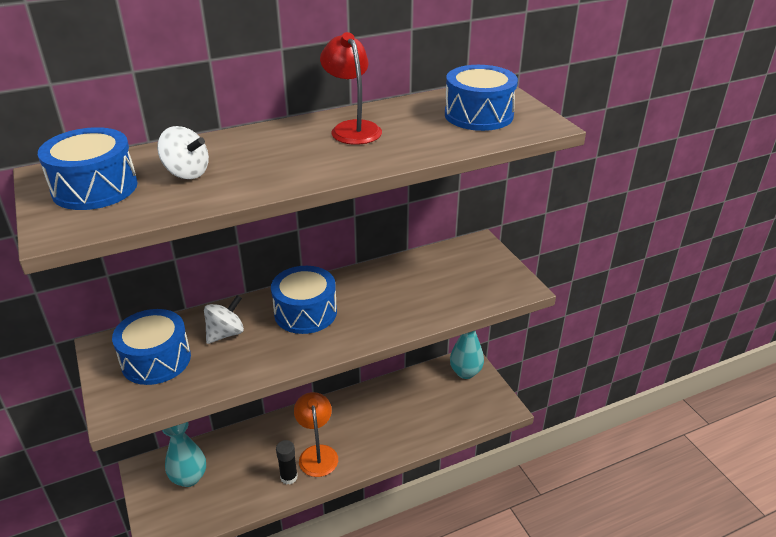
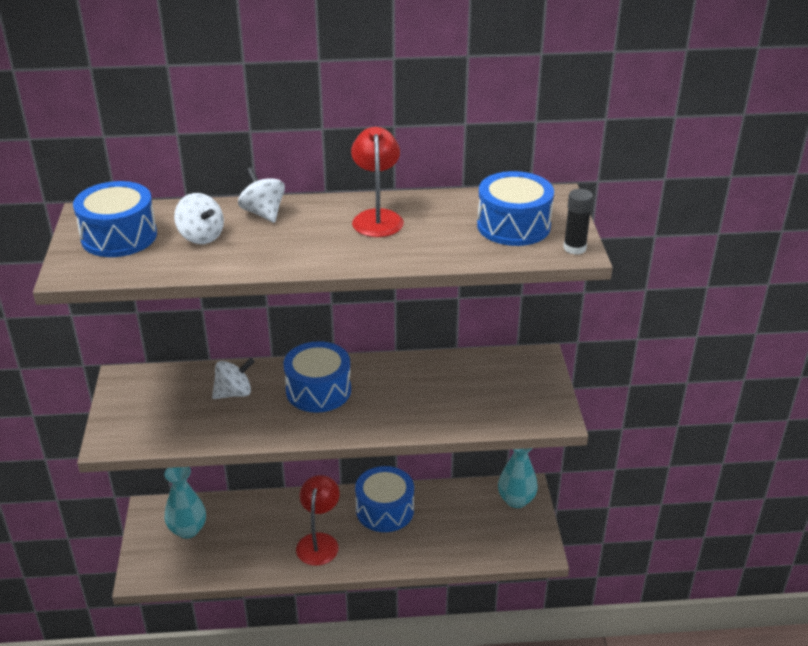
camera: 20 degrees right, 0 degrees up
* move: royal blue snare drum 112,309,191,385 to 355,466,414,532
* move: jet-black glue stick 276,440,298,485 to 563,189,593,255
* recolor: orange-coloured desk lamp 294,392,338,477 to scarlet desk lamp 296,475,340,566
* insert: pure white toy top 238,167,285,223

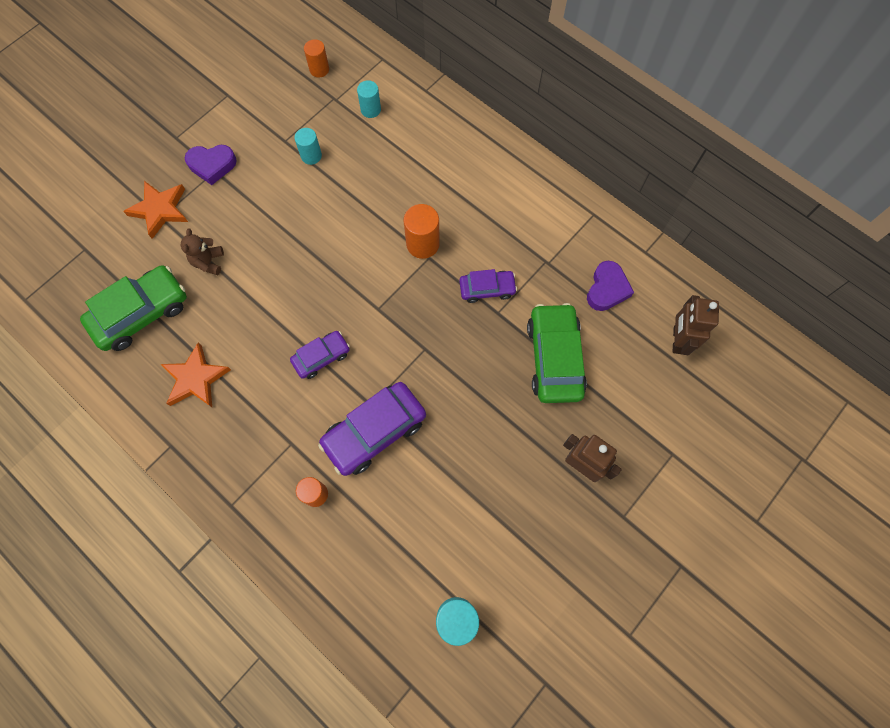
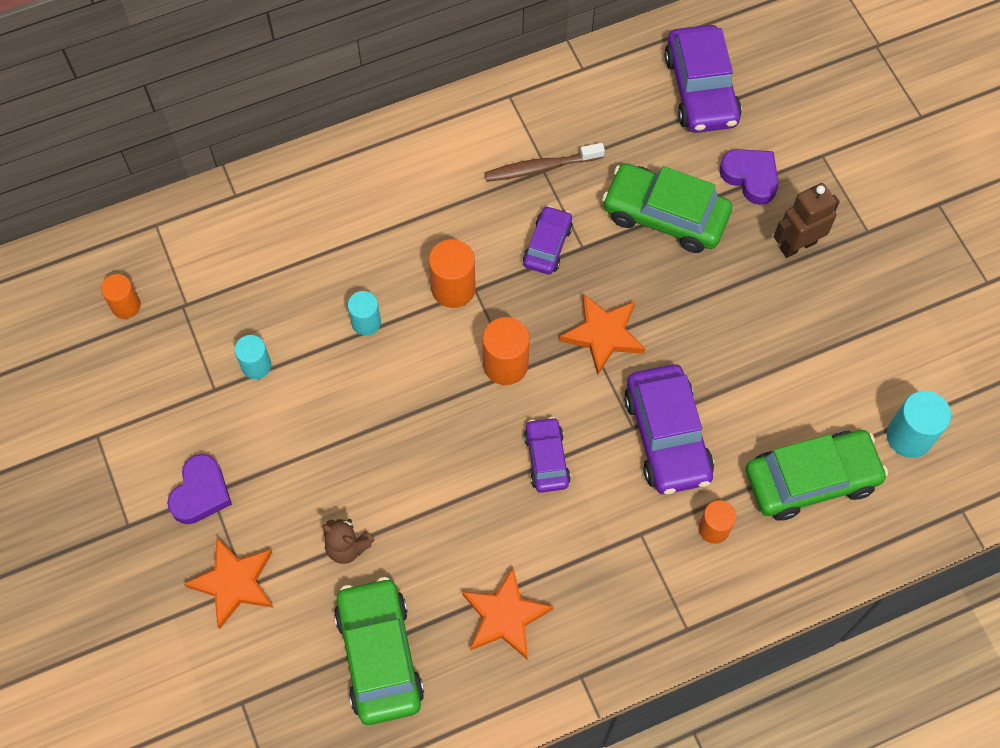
camera: 65 degrees left, 5 degrees down
* move: turquoise cylinder shape 357,80,381,118 to 348,291,381,336
* move: violet heart shape 587,261,634,311 to 719,149,779,205
* replace: brown toy robot 673,295,719,355 to violet automobile 664,25,742,133
* insert: orange-coloured cylinder shape 482,317,530,385
* insert: brown toothbrush 484,143,605,182
* insert: orange-coloured star 559,294,645,375
* insert: leaf-green automobile 746,430,888,520

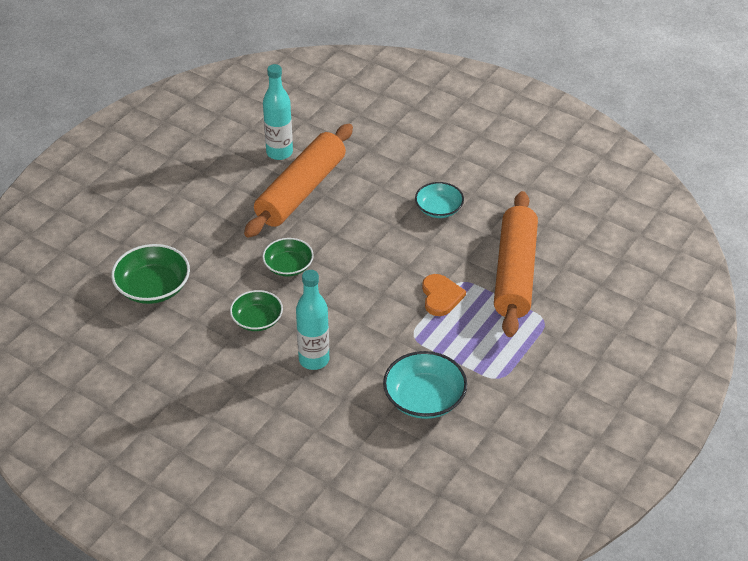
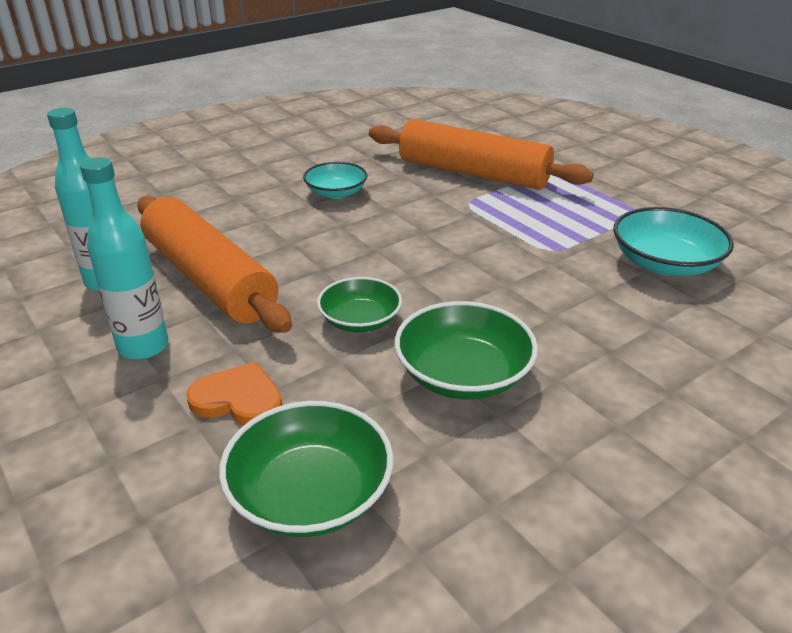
camera: 70 degrees left, 10 degrees down
* resize: leaf-green bowl 230,290,283,331 = 394,301,538,399 x1.50
* move: turquoise drink bottle 296,270,329,370 to 80,157,168,360
* move: orange-coloured heart shape 422,274,466,316 to 186,362,282,425

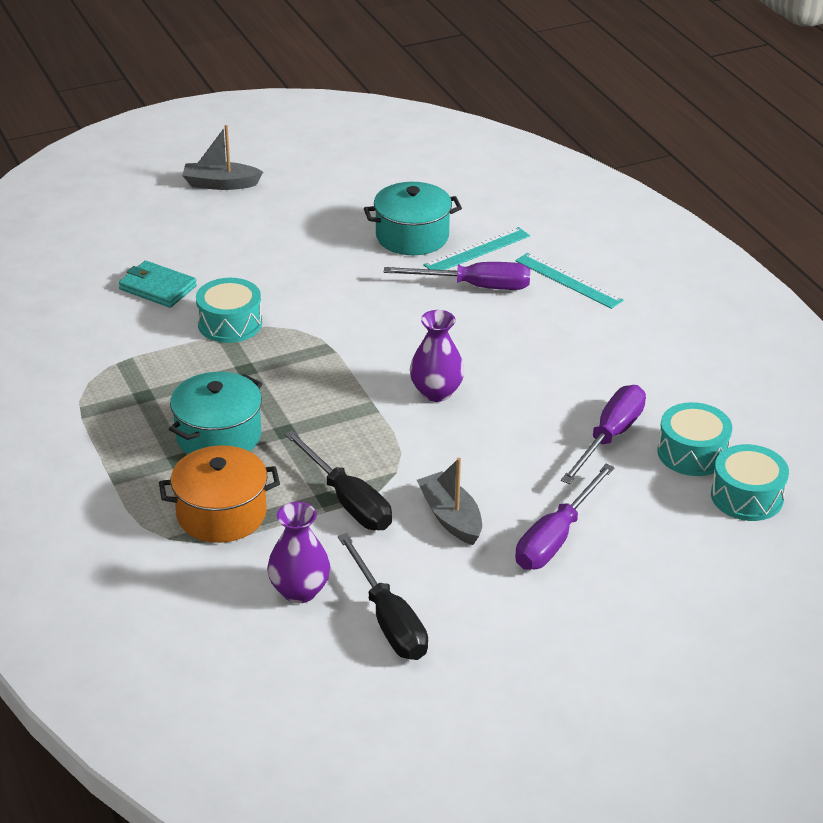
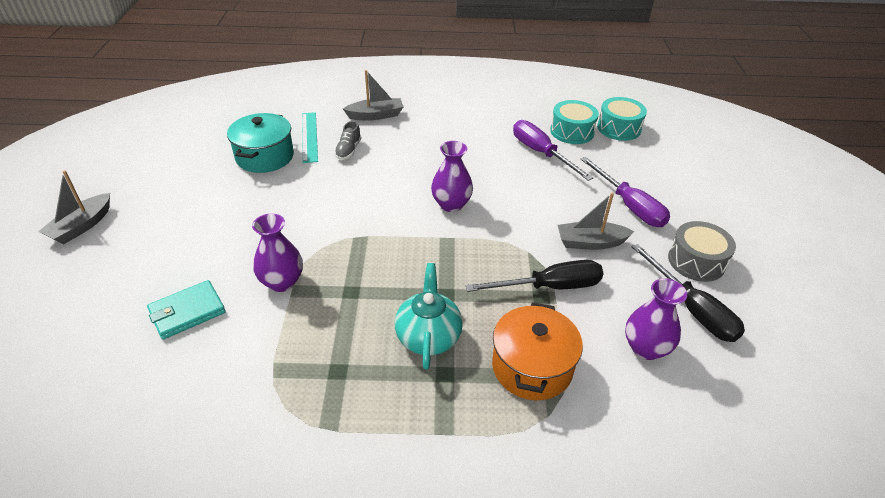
camera: 65 degrees left, 5 degrees up
* replace: turquoise stockpot 169,372,263,454 to turquoise tea pot 395,263,463,370
* replace: turquoise snare drum 196,278,262,343 to violet tall vase 252,214,303,292
* rotate: jet-black hand screwdriver 338,533,428,660 = 632,244,745,342 60 degrees clockwise
* replace: violet hand screwdriver 384,262,530,290 to grey sneaker 334,121,361,160
* replace: turquoise straightedge 515,253,623,309 to grey boat 343,70,404,120
* insert: grey snare drum 668,221,736,282

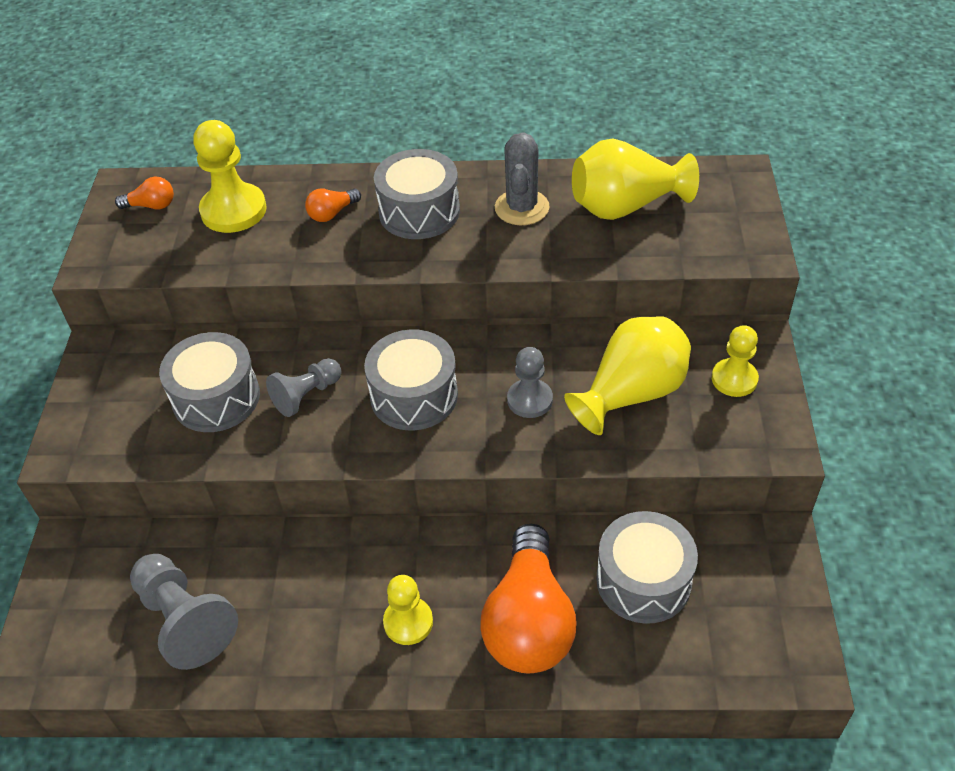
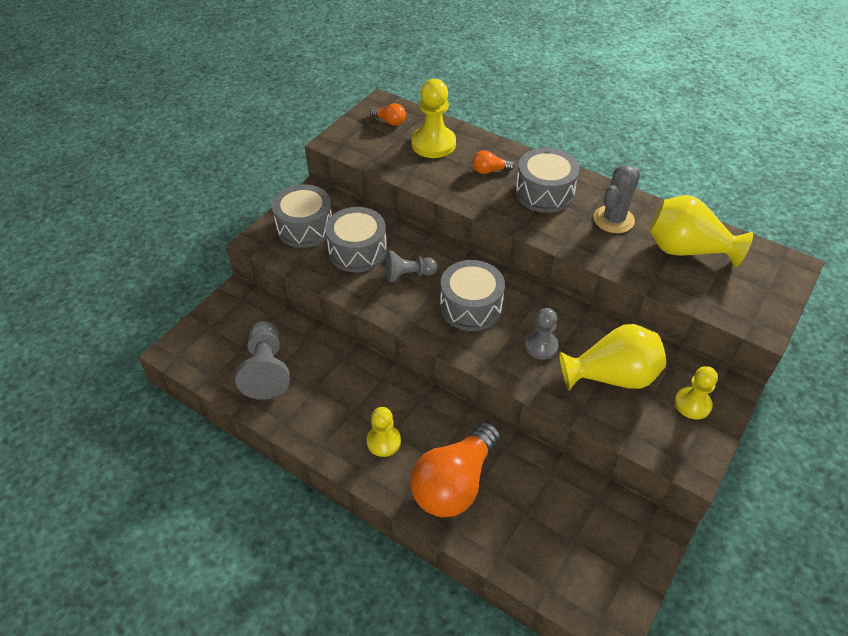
camera: 30 degrees right, 0 degrees up
* move: grey snare drum 596,511,698,624 to 272,184,332,248

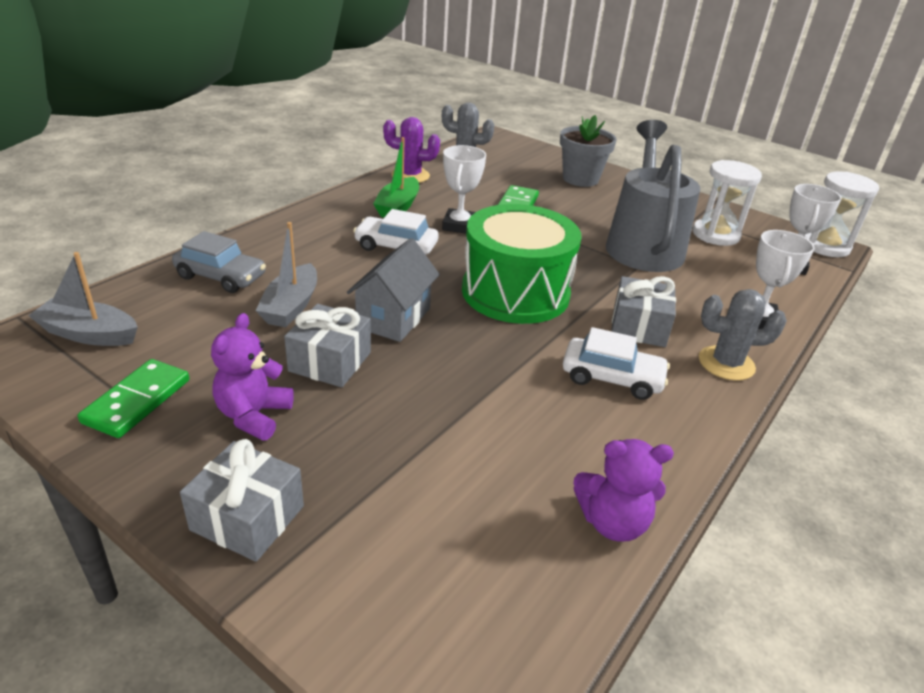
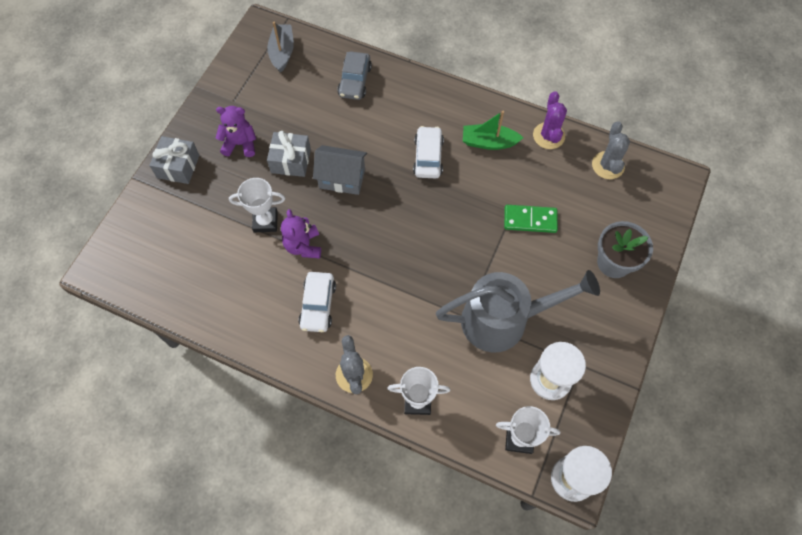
camera: 80 degrees right, 30 degrees up
* delete: leaf-green domino piece 78,359,189,438
* delete: grey boat 255,222,317,327
* move: pure white trophy 442,145,486,234 to 229,178,285,232
* delete: leaf-green snare drum 462,204,582,324
* move: violet teddy bear 573,439,674,542 to 281,209,321,259
* delete: grey gift 611,276,676,347

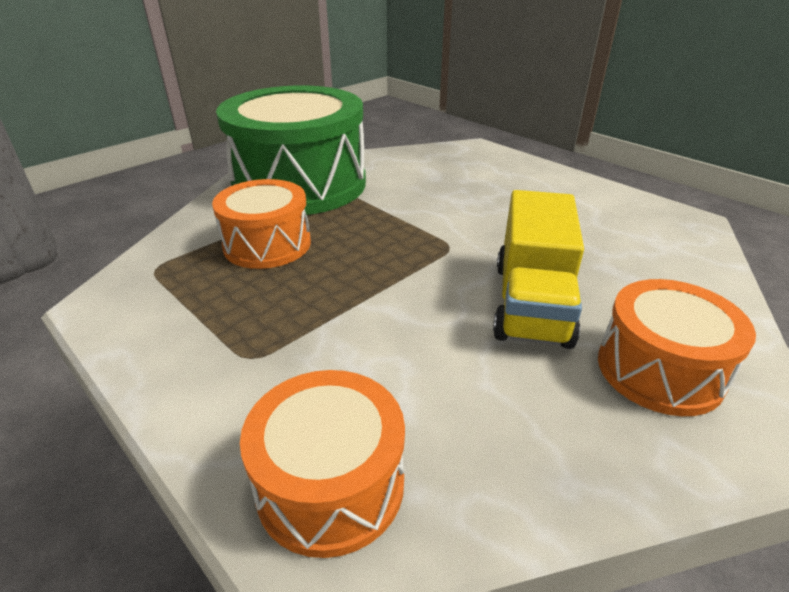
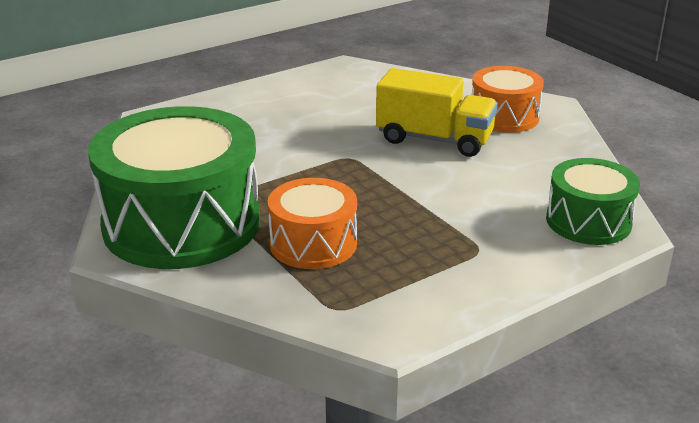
camera: 80 degrees left, 5 degrees down
* recolor: orange-coloured snare drum 240,370,405,558 to leaf-green snare drum 546,158,640,245

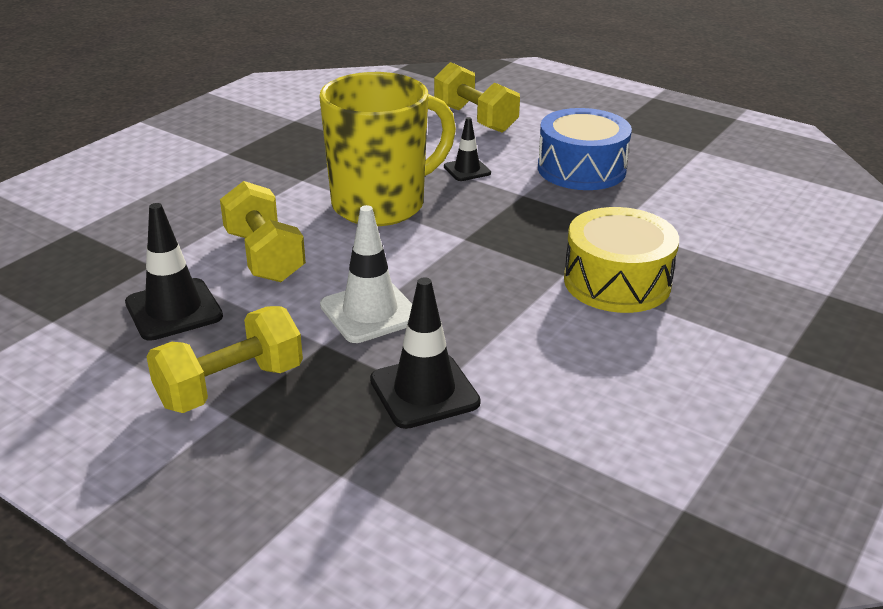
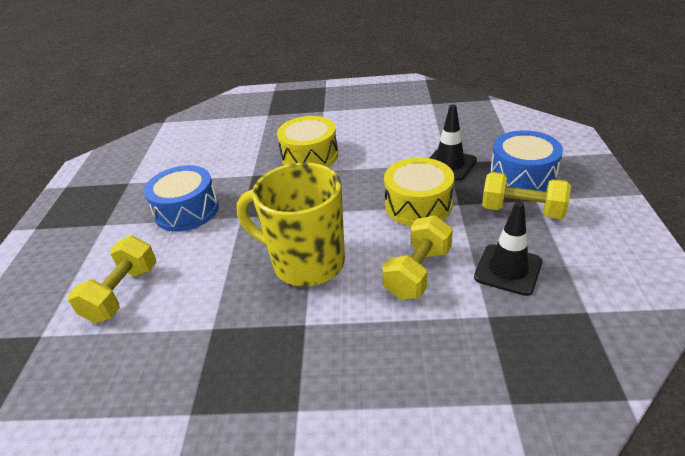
camera: 120 degrees left, 5 degrees up
* replace: pure white traffic cone 320,205,412,343 to golden snare drum 384,158,454,226
* delete: jet-black traffic cone 444,117,491,181
* insert: royal blue snare drum 490,130,563,192

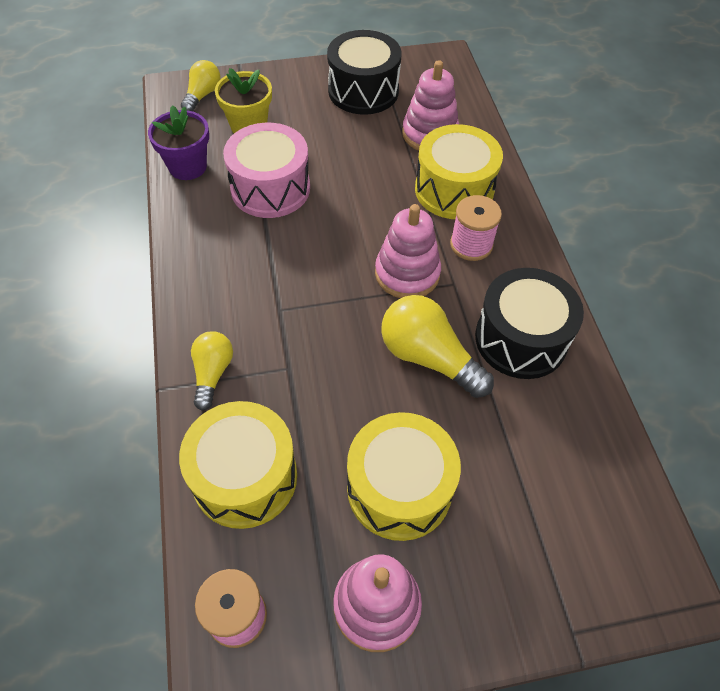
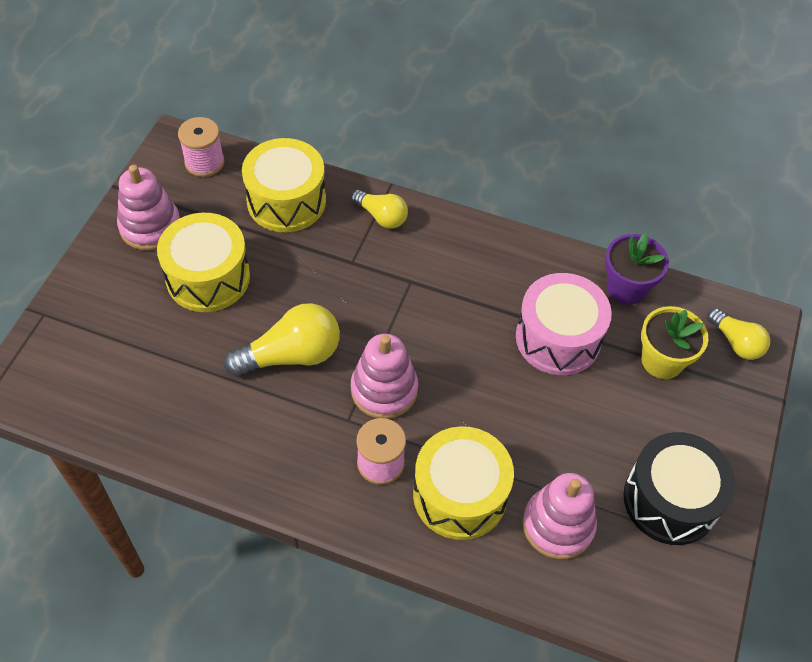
camera: 120 degrees right, 0 degrees up
* delete: jet-black snare drum 475,268,584,379

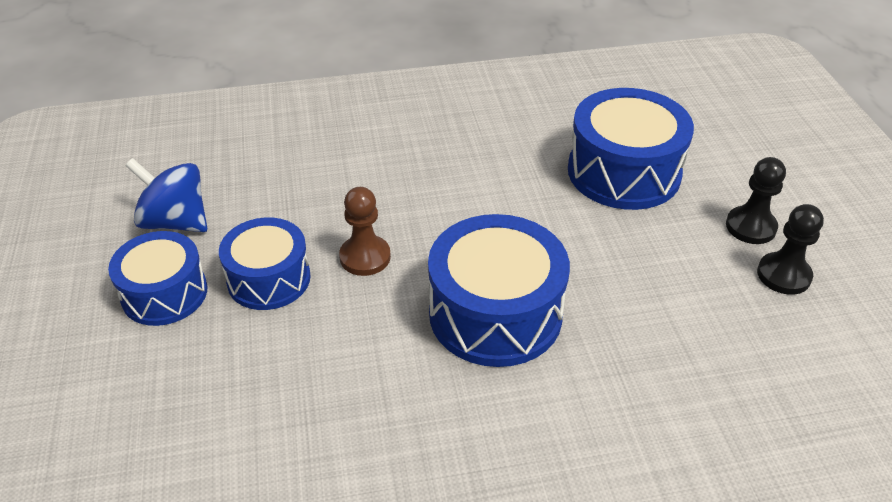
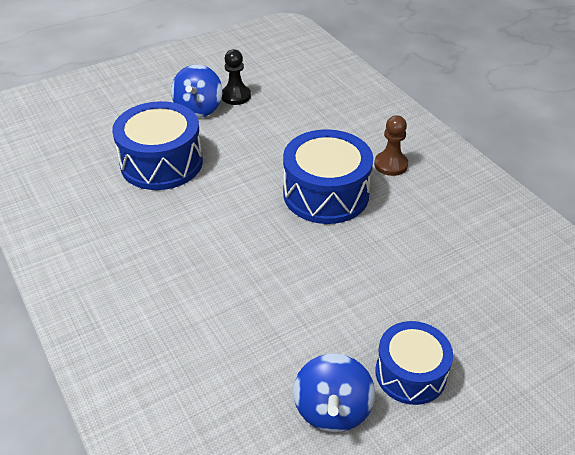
camera: 110 degrees left, 0 degrees up
* delete: royal blue snare drum 219,218,311,310
* move: brown chess pawn 339,187,391,276 to 374,115,408,176
* replace: jet-black chess pawn 726,157,786,244 to royal blue toy top 171,65,222,118

